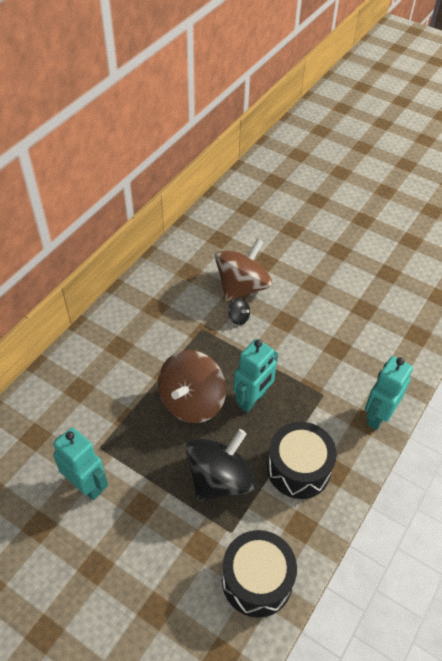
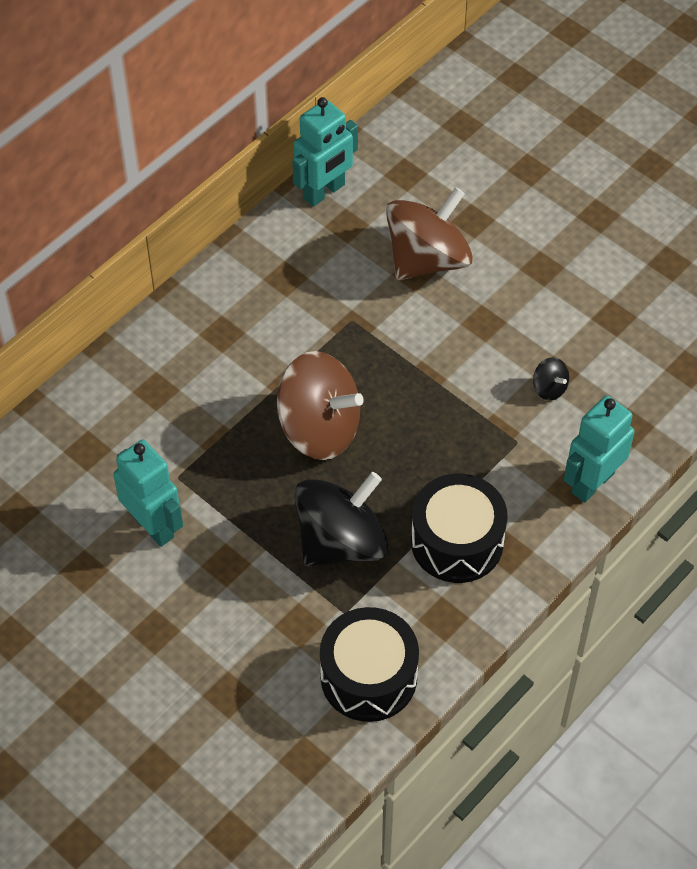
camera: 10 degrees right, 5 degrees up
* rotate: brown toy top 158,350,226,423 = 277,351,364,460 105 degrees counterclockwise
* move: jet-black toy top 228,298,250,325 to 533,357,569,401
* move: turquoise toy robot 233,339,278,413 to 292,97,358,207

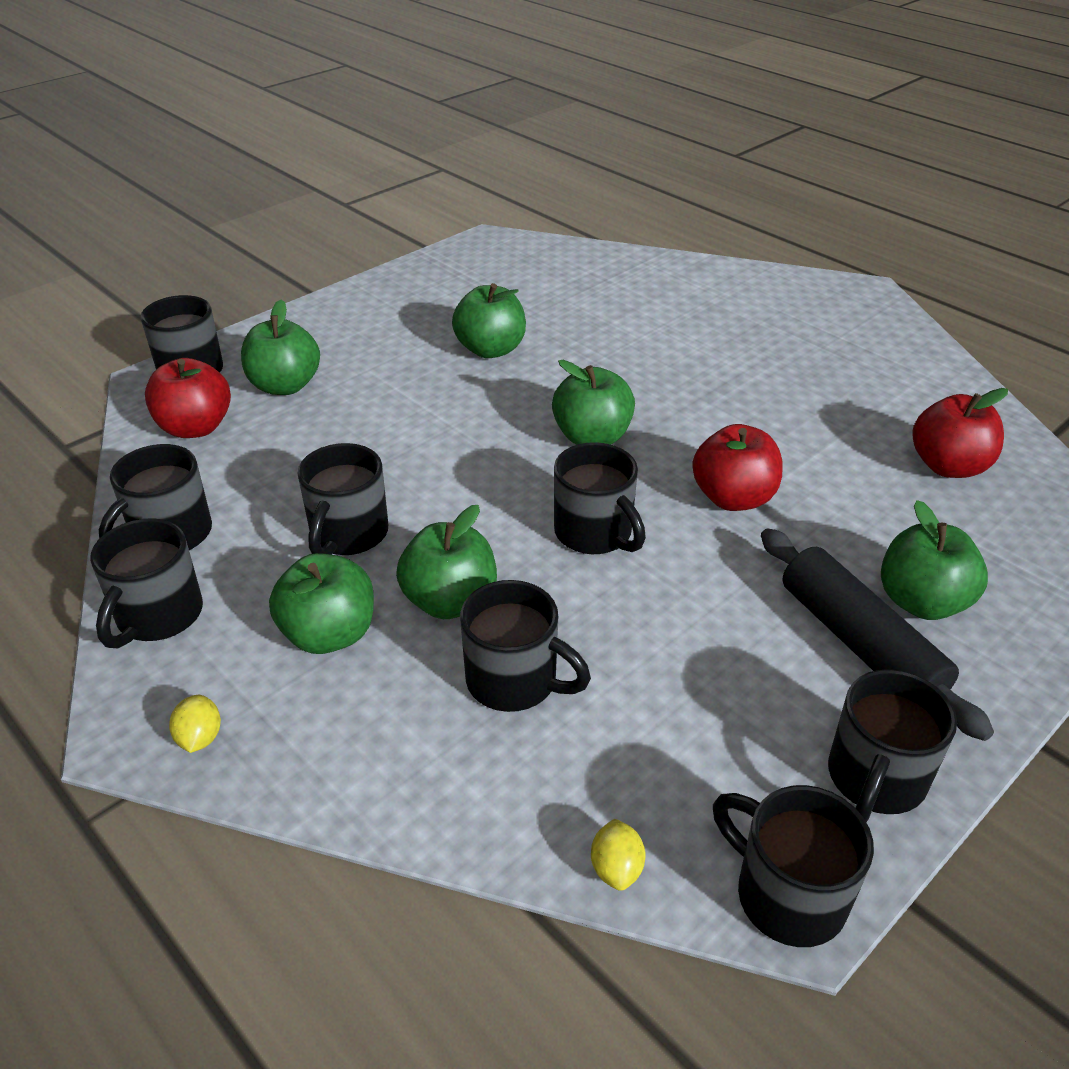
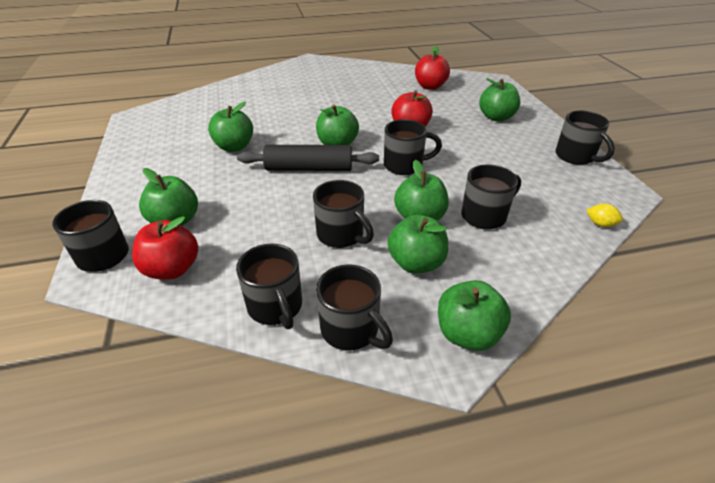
camera: 60 degrees left, 0 degrees up
* replace: golden lemon 169,695,221,753 to leaf-green toy apple 438,280,511,351
* delete: jet-black mug 713,785,874,947
* move: jet-black dough roller 761,528,994,741 to 237,145,379,171

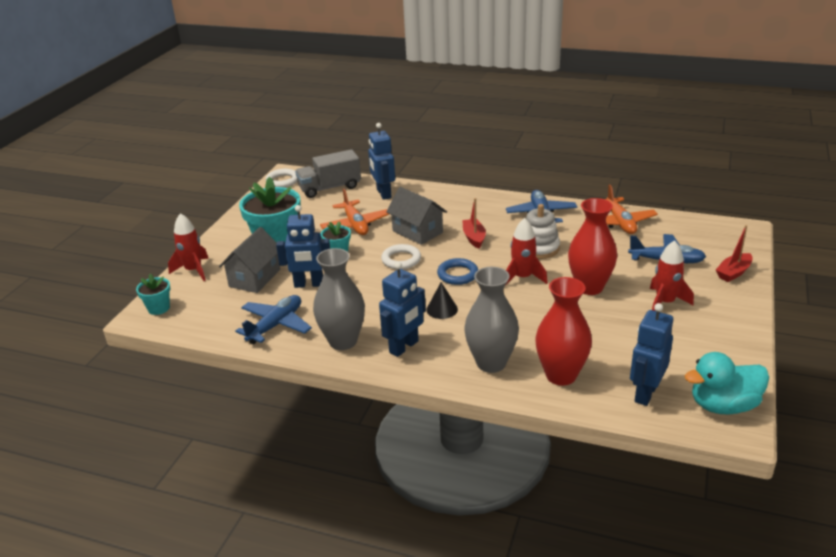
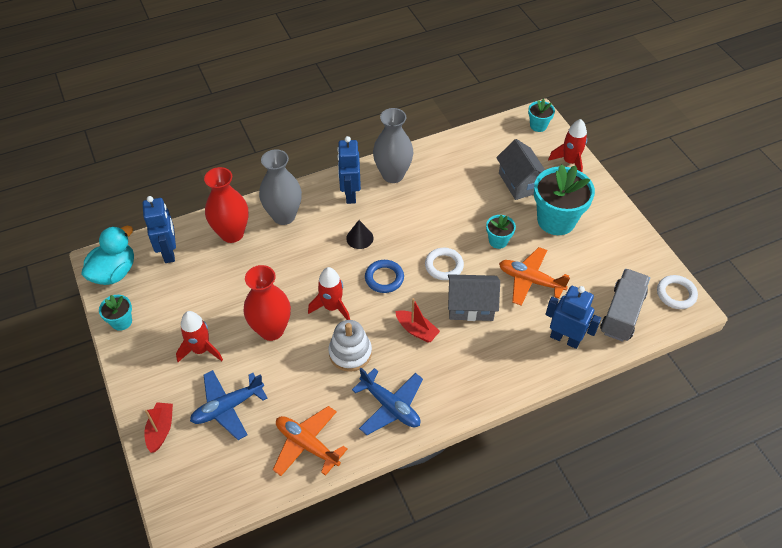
camera: 135 degrees right, 20 degrees up
* delete: royal blue plane 235,295,312,344
* delete: royal blue toy robot 276,205,330,288
* insert: turquoise potted plant 99,295,132,331

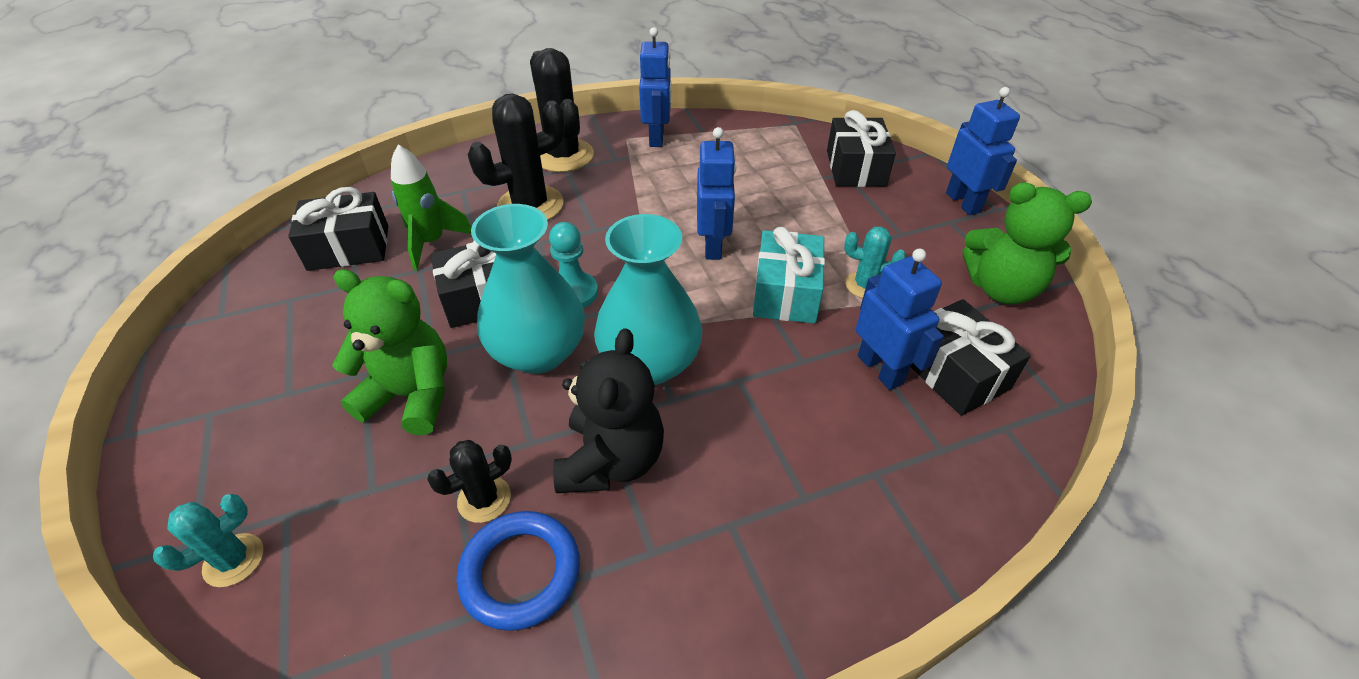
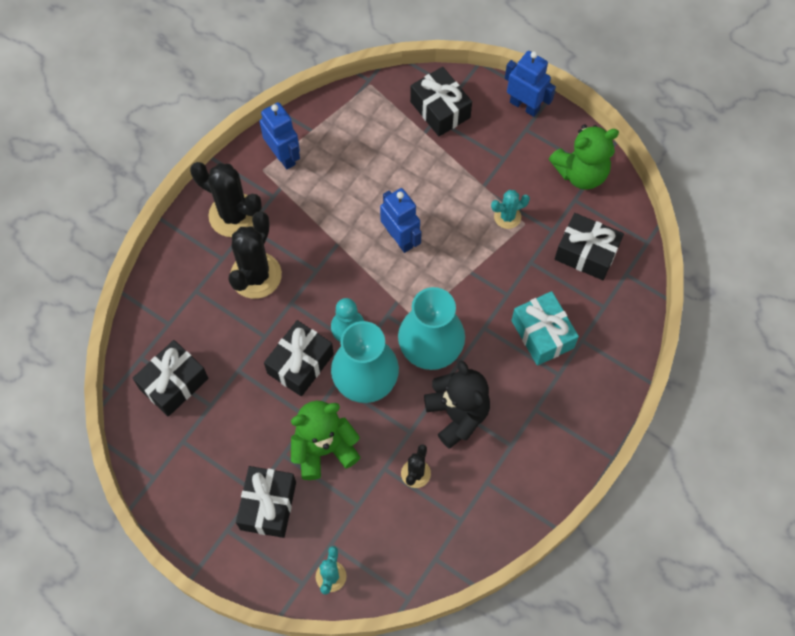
camera: 35 degrees left, 20 degrees up
* delete: leaf-green rocket 391,144,471,271
* delete: royal blue ring 456,511,580,631
* move: turquoise gift 753,227,825,324 to 511,291,579,366
* delete: royal blue toy robot 856,249,944,390
* insert: jet-black gift 236,466,296,538

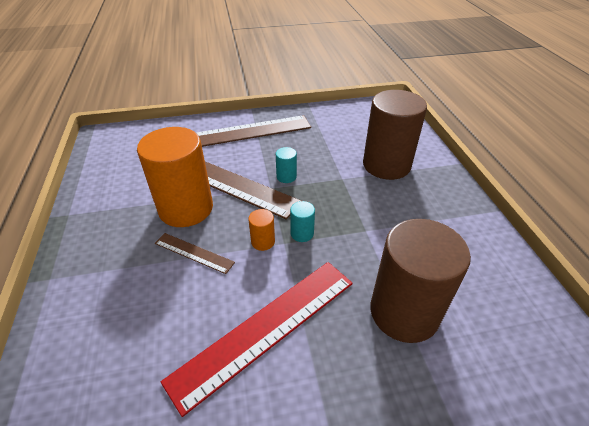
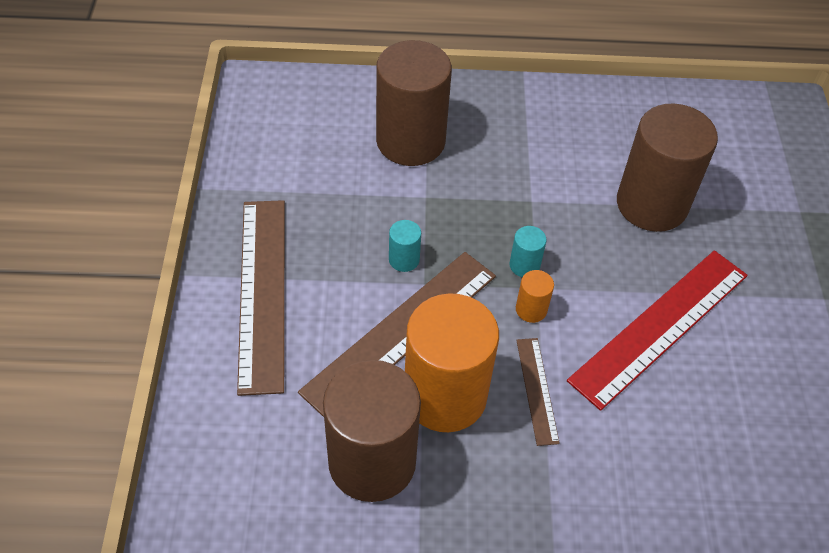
camera: 80 degrees left, 10 degrees up
* rotate: brown straightedge 155,233,235,274 = 516,338,560,446 45 degrees counterclockwise
* rotate: scarlet straightedge 161,262,353,417 = 567,250,748,411 75 degrees clockwise
* insert: brown cylinder shape 323,360,421,502

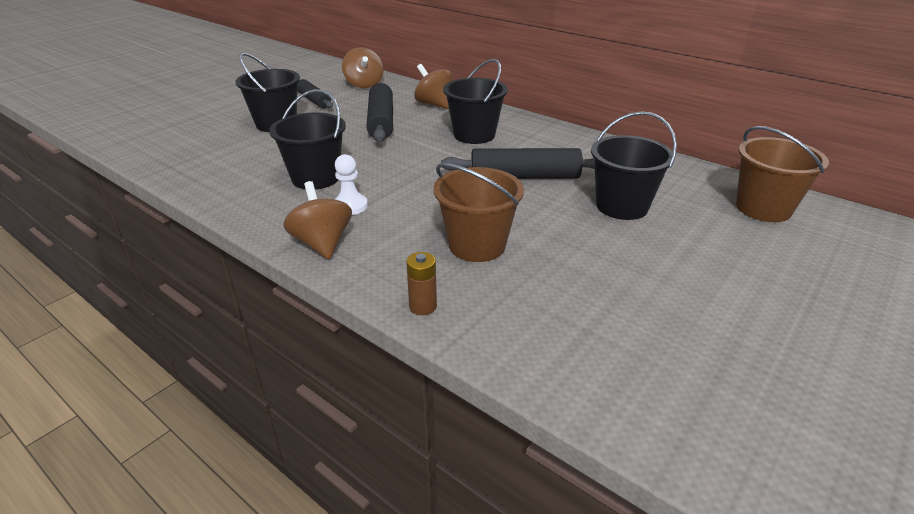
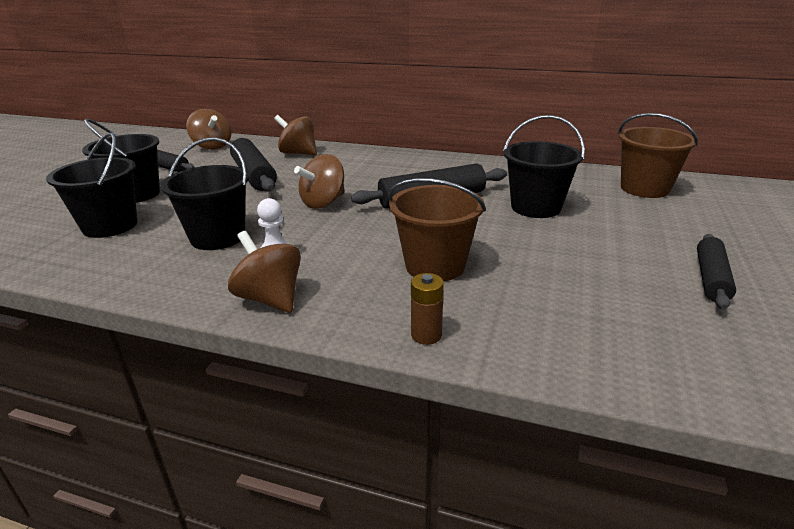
camera: 20 degrees left, 5 degrees down
* move: jet-black sand bucket 443,59,508,144 to 46,133,137,238
* insert: brown toy top 294,154,345,209
* insert: jet-black dough roller 697,234,736,309

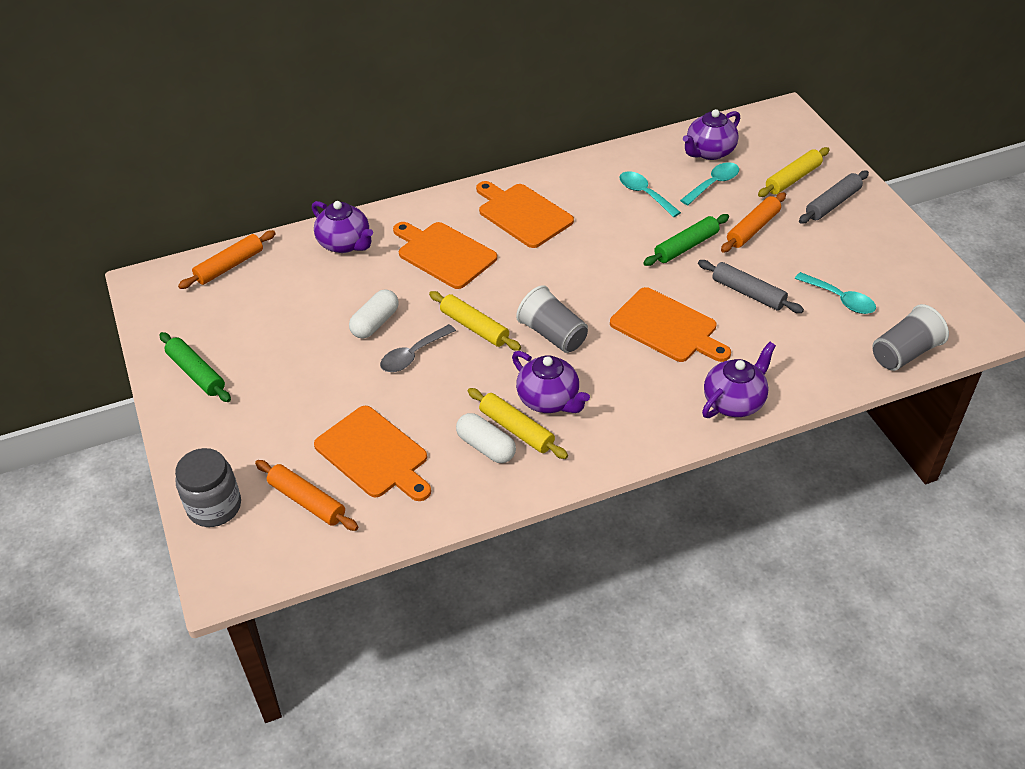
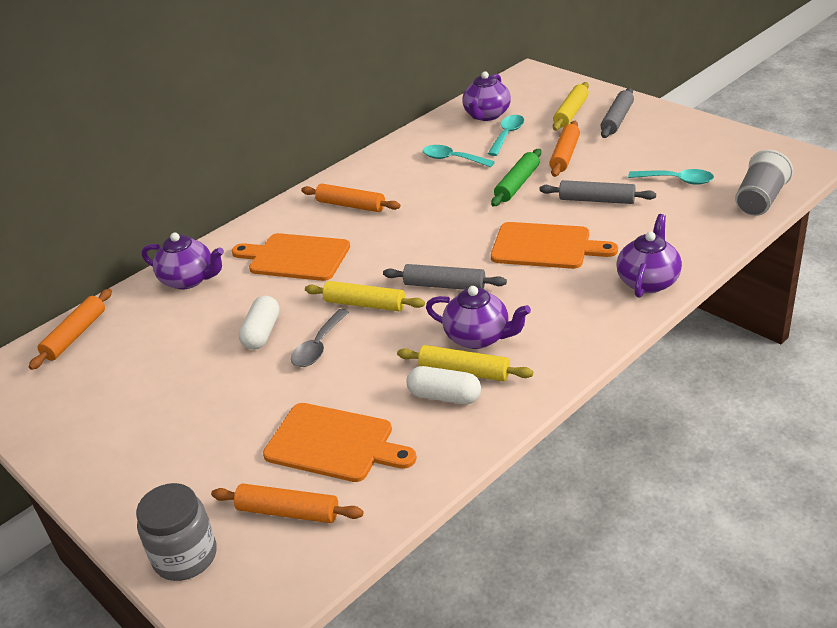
camera: 20 degrees left, 10 degrees down
* delete: leaf-green dough roller 160,332,231,402
* replace: orange-coloured chopping board 476,181,574,248 to orange-coloured dough roller 301,184,400,212
* replace: grey tumbler 516,285,588,353 to grey dough roller 383,264,507,290

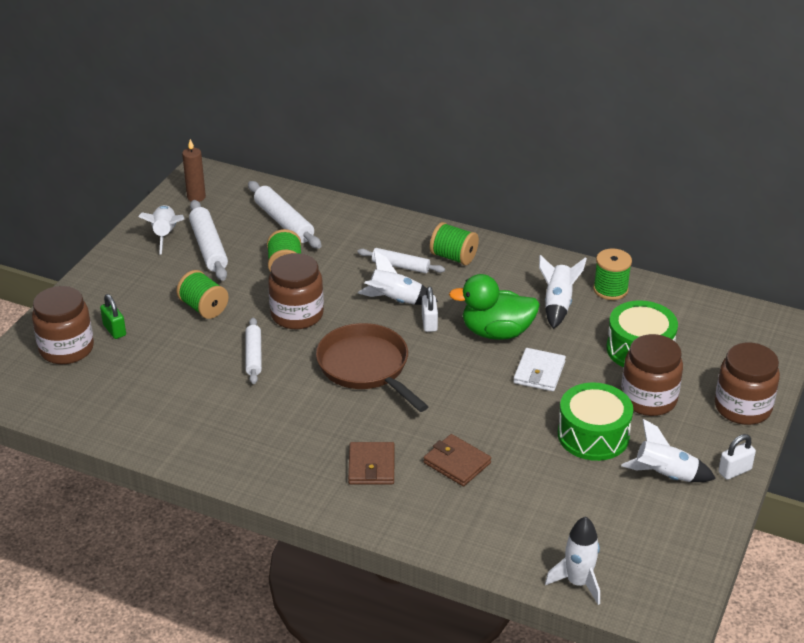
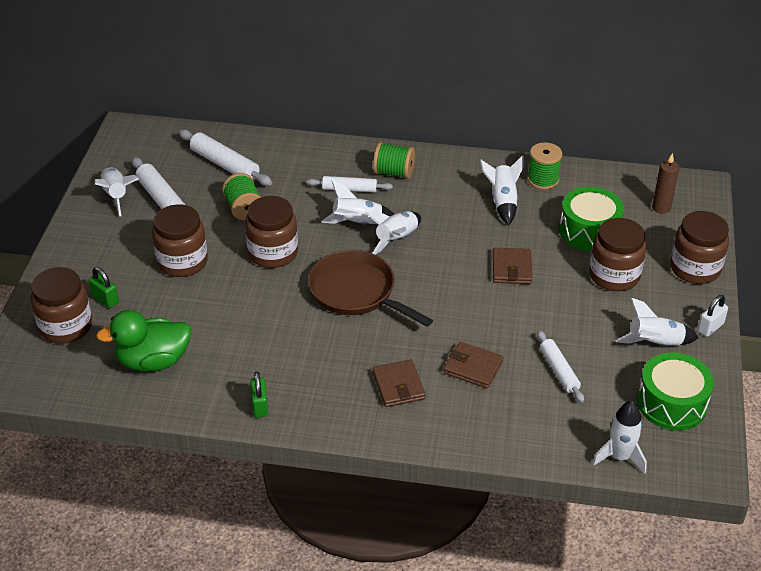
camera: 15 degrees left, 5 degrees up
* replace: leaf-green reel of thread 177,270,229,319 to brown preserve jar 152,204,208,277
* move: brown candle 182,139,206,202 to 652,153,679,214
* move: pure white dough roller 245,317,262,384 to 537,330,584,403
* replace: pure white small lock 422,287,438,332 to pure white rocket 366,210,421,255
* move: leaf-green rubber duck 449,274,540,340 to 96,310,191,372
* recolor: pure white card wallet 513,348,566,391 to brown card wallet 493,248,532,284
* move: leaf-green snare drum 558,382,633,461 to 637,353,714,430
* insert: leaf-green small lock 250,371,268,418

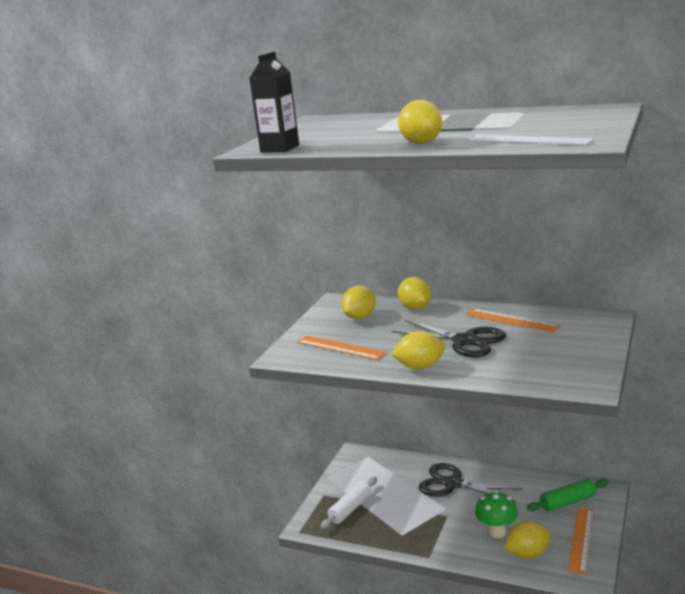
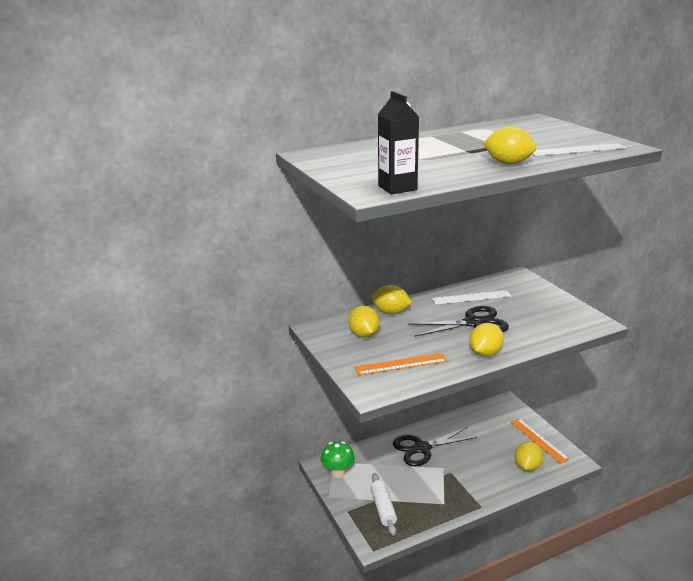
camera: 50 degrees left, 5 degrees up
* recolor: orange-coloured straightedge 466,309,561,333 to pure white straightedge 432,290,512,305
* move: leaf-green toadstool 475,491,518,538 to 321,441,355,478
* delete: leaf-green dough roller 527,479,609,511

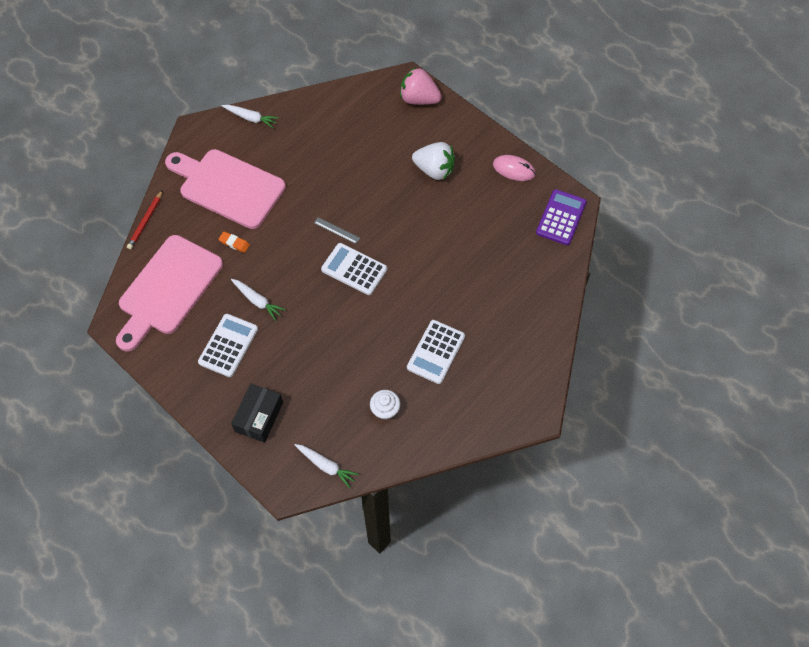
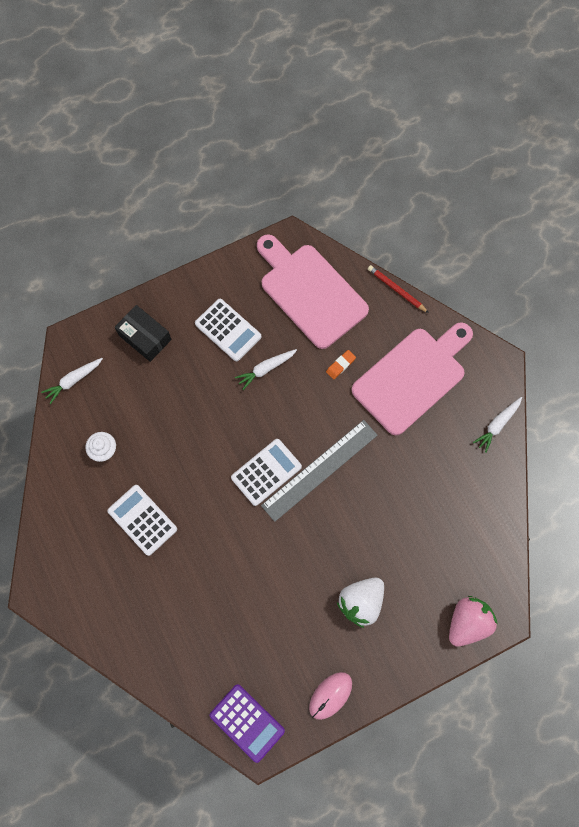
camera: 110 degrees right, 10 degrees up
* resize: grey straightedge 314,217,360,244 = 261,420,378,522 x2.49

